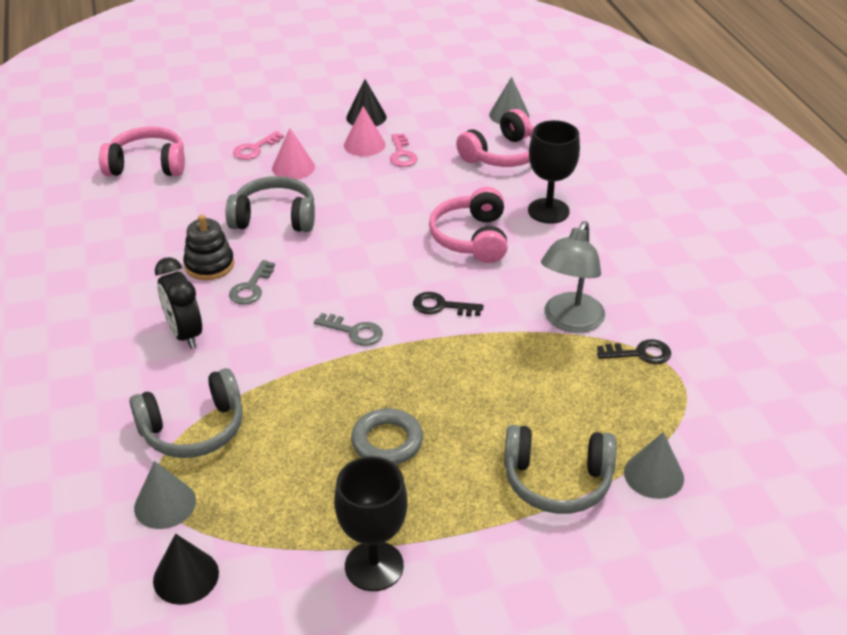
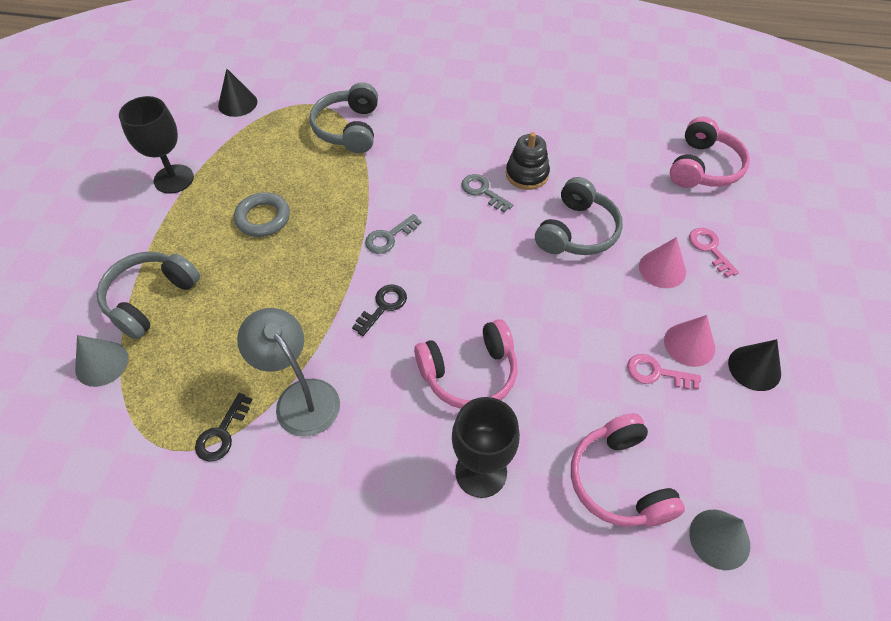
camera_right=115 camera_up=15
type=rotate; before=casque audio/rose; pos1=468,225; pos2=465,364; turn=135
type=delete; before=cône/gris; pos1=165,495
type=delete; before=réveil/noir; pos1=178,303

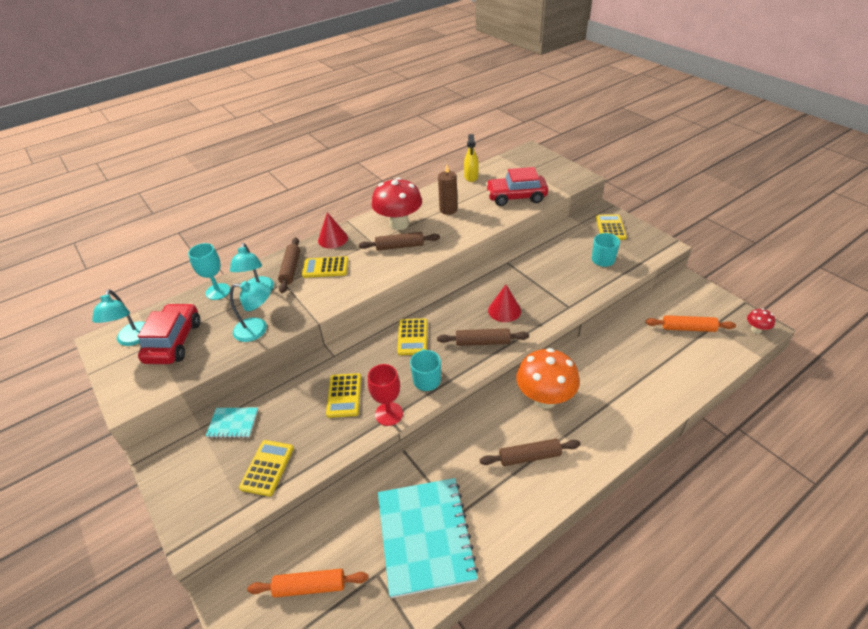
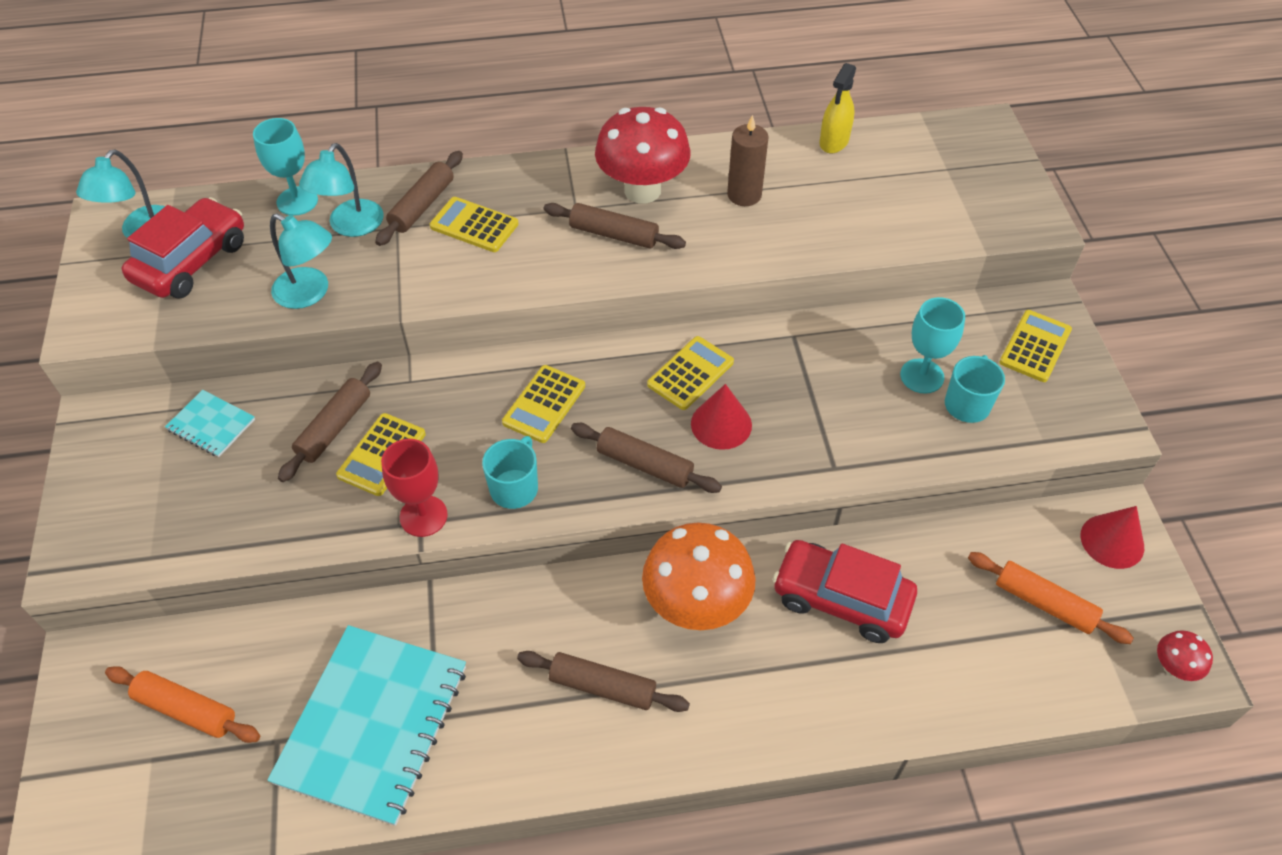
camera_right=25 camera_up=10
type=insert; after=rouleau à pâtisserie/marron; pos2=330,421
type=move; before=calculatrice/jaune; pos1=266,468; pos2=690,373
type=move; before=voiture/rouge; pos1=517,186; pos2=845,591
type=insert; after=verre à pied/turquoise; pos2=932,345
type=move; before=cône/rouge; pos1=333,230; pos2=1112,537

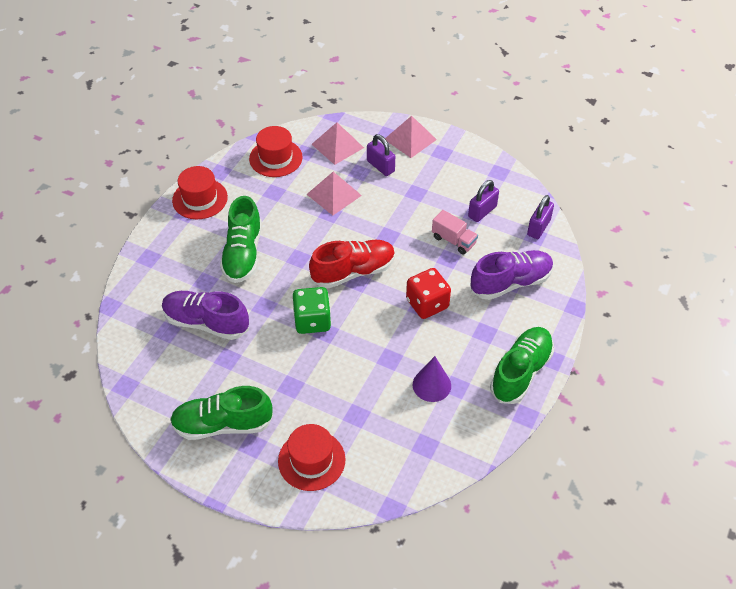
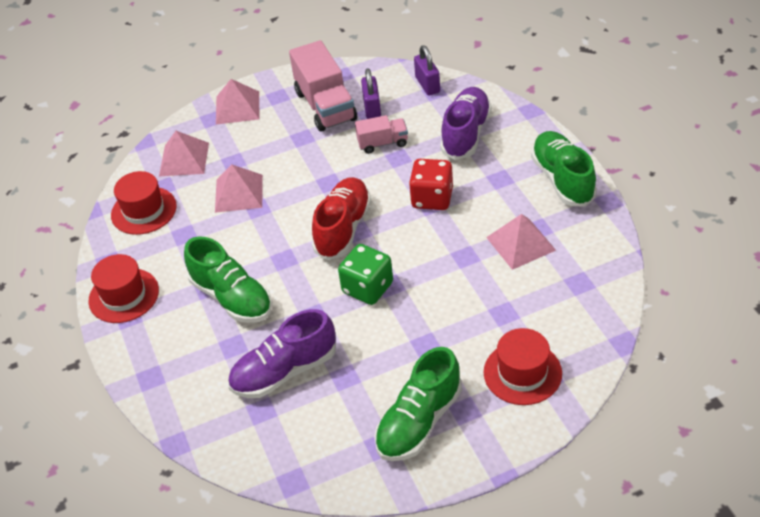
camera_right=-45 camera_up=-5
type=insert; after=camion/rose; pos2=323,86
type=replace; before=cône/violet; after=pyramide/rose; pos1=432,379; pos2=521,242
type=delete; before=cadenas/violet; pos1=381,155

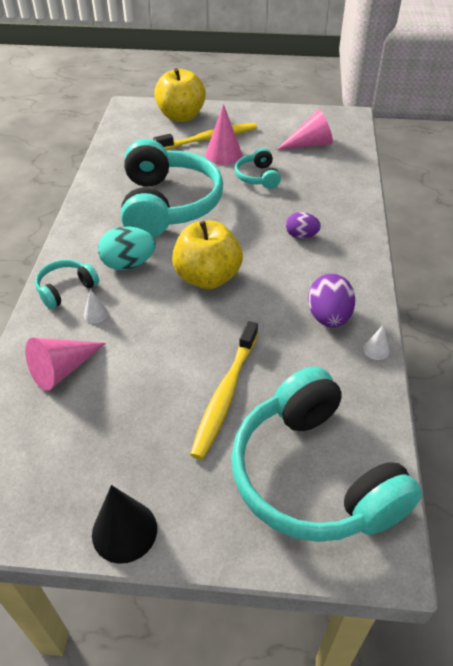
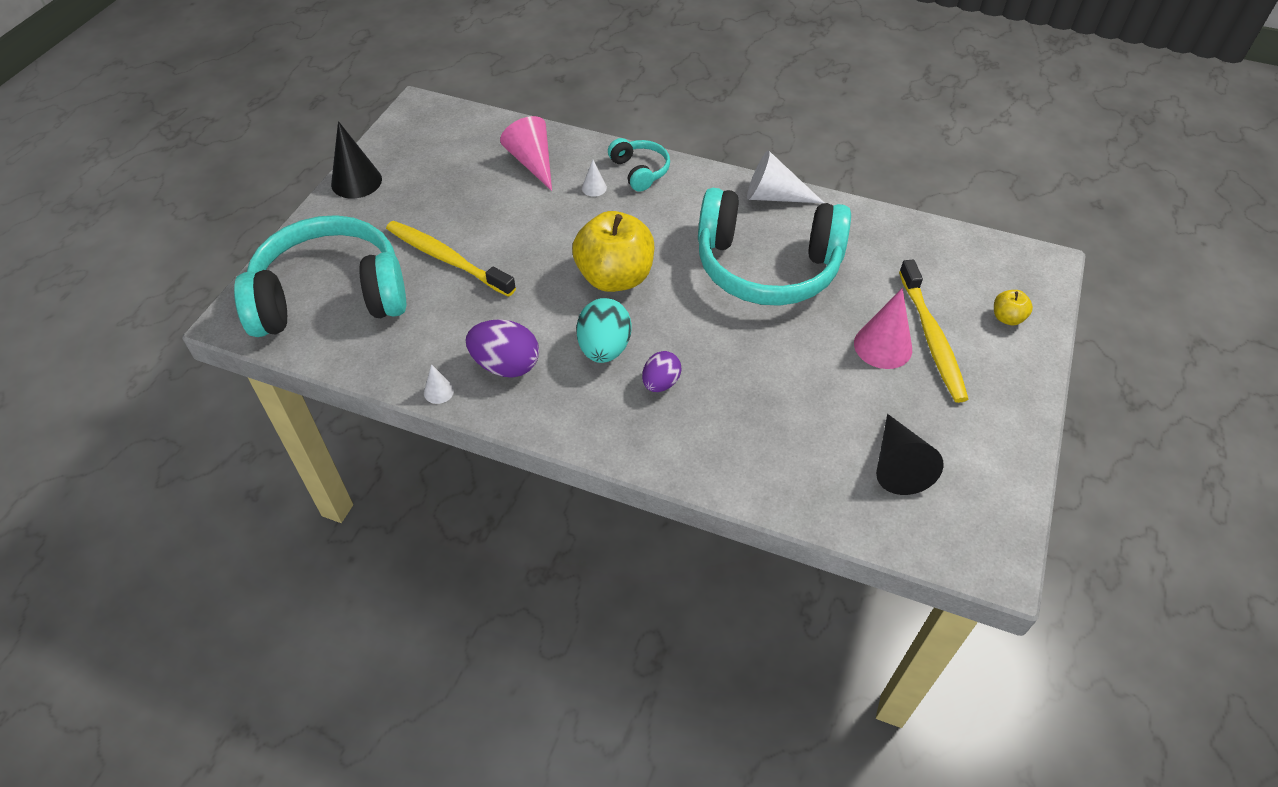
camera_right=105 camera_up=5
type=move; before=œuf/turquoise; pos1=127,248; pos2=604,330
type=insert; after=cône/blanc; pos2=785,177
type=recolor; before=cône/rose; after=cône/noir; pos1=304,129; pos2=910,454
type=resize; before=pomme/jaune; pos1=180,95; pos2=1013,307; scale=0.44
type=delete; before=casque audio/turquoise; pos1=258,168

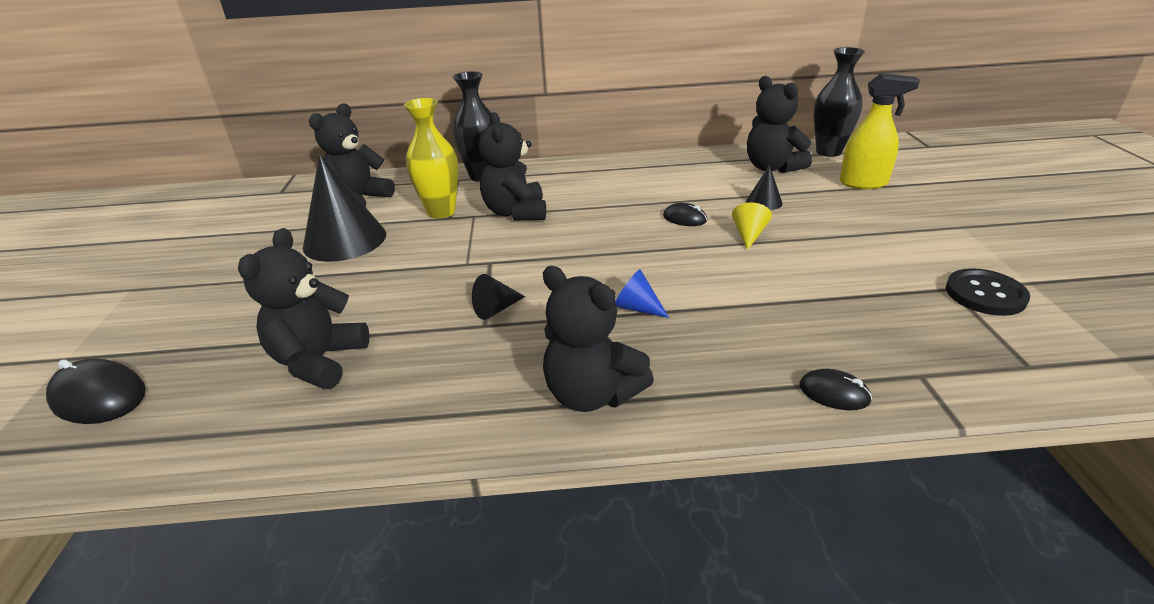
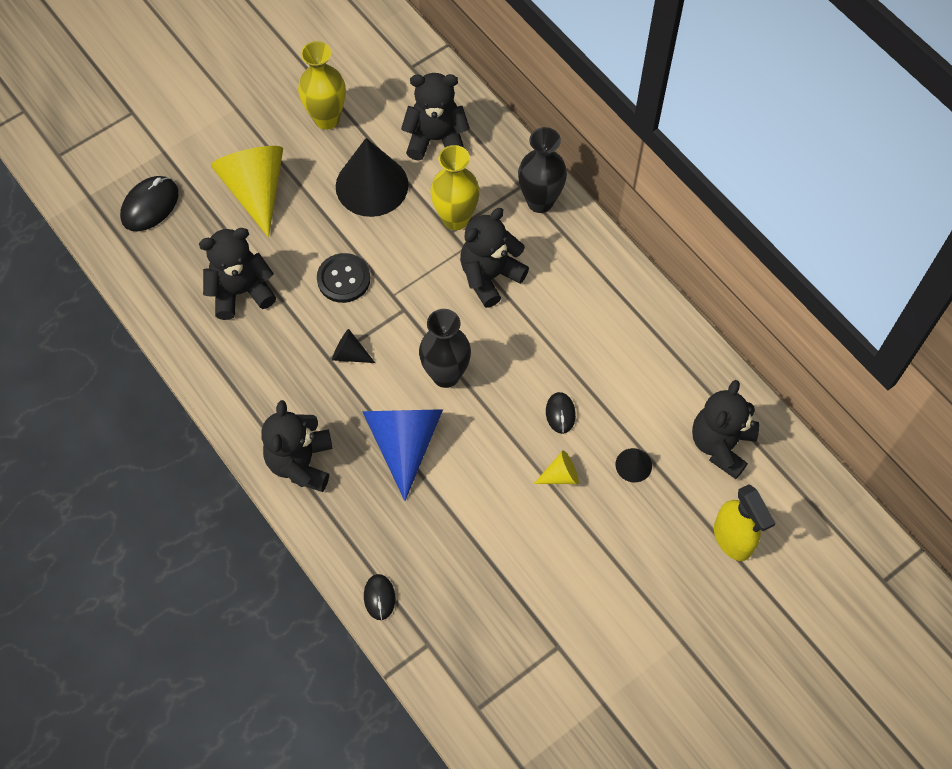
camera_right=55 camera_up=30
type=rotate; before=souris/noir; pos1=96,391; pos2=149,203; turn=45
type=insert; after=cône/jaune; pos2=247,191
type=insert; after=vase/jaune; pos2=322,85
type=move; before=bouton/noir; pos1=988,292; pos2=343,278
type=resize; before=cône/bleu; pos1=642,293; pos2=402,455; scale=2.19
type=move; before=vase/noir; pos1=839,102; pos2=445,348

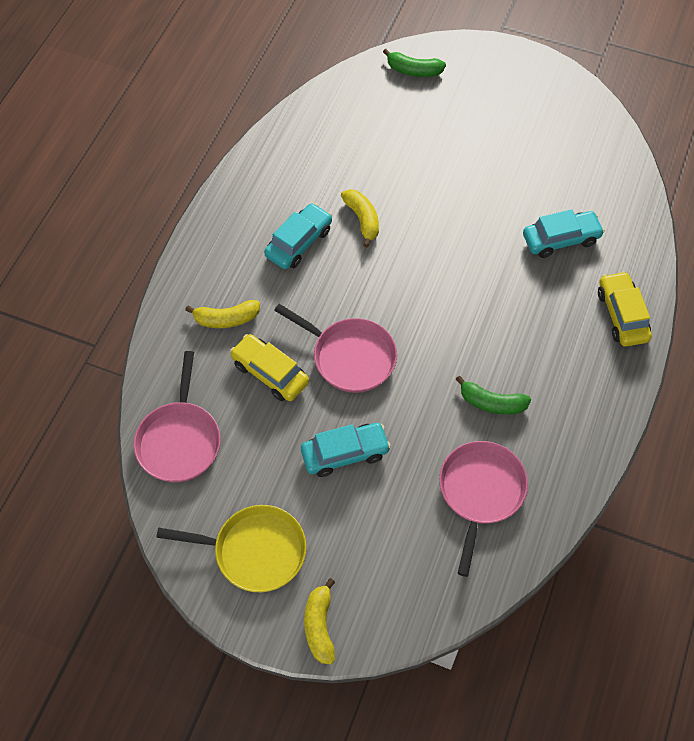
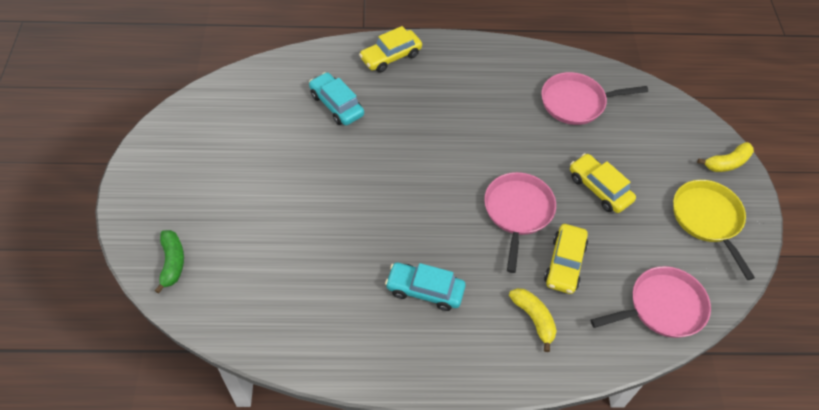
camera_right=-115 camera_up=-5
type=recolor; before=voiture/turquoise; after=voiture/jaune; pos1=346,450; pos2=603,183
type=delete; before=banane/jaune; pos1=360,218
type=delete; before=banane/vert; pos1=493,395

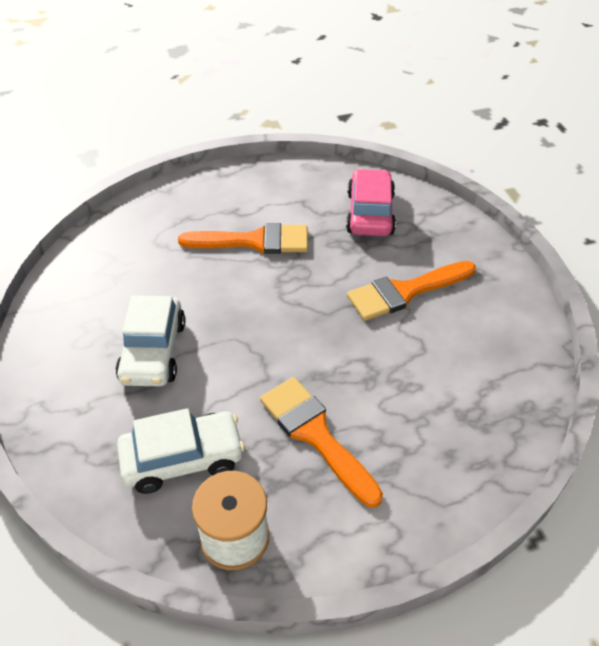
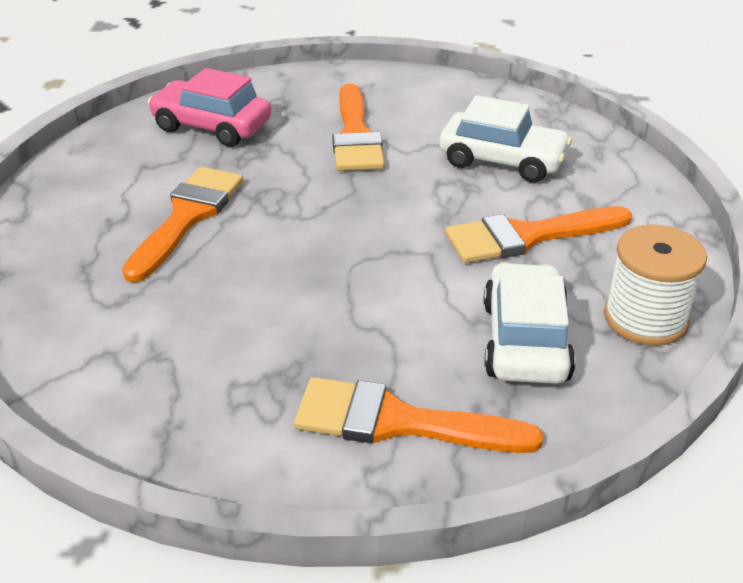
camera_right=-70 camera_up=-10
type=insert; after=pinceau/orange; pos2=418,415
type=move; before=voiture/blanc; pos1=150,340; pos2=506,139

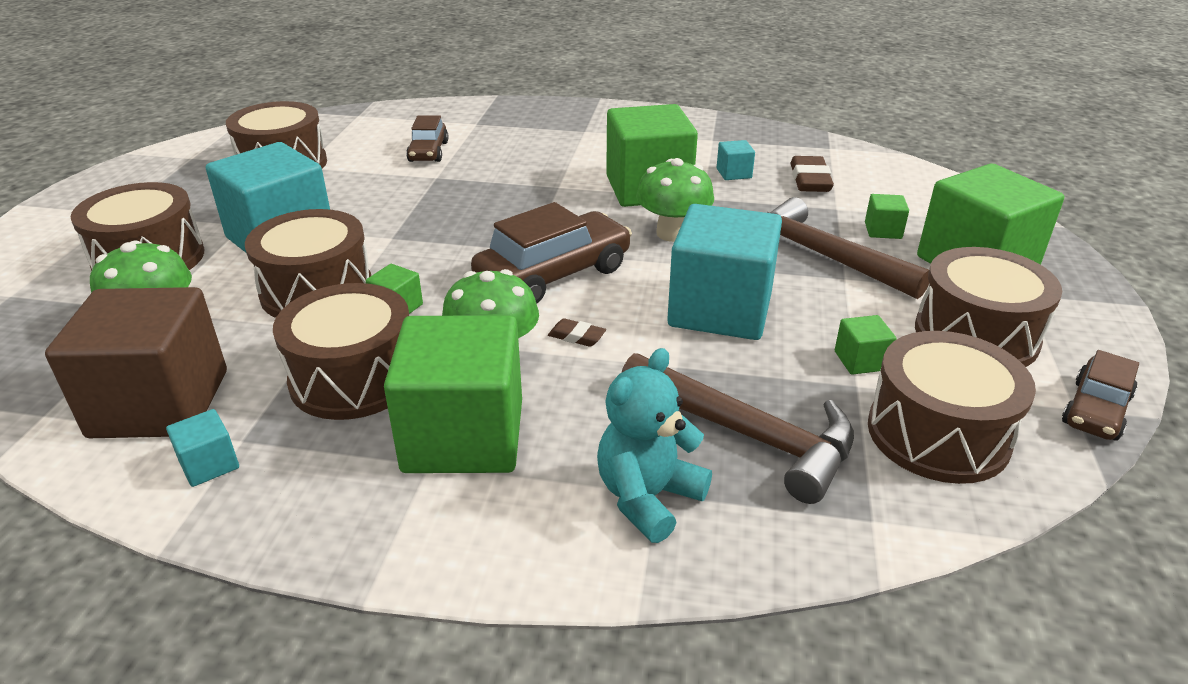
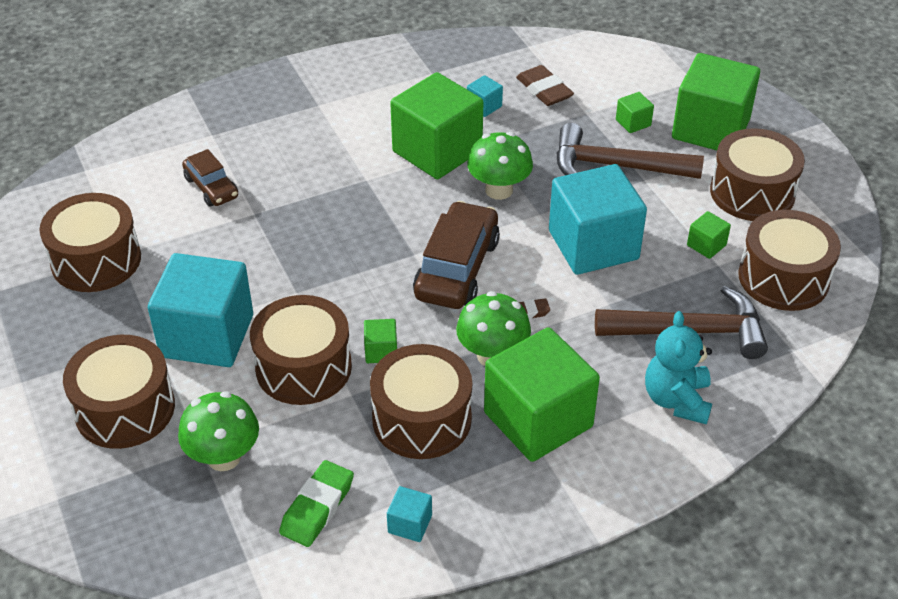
camera_right=-35 camera_up=10
type=replace; before=cube/marron; after=gomme/vert; pos1=136,362; pos2=316,503
type=delete; before=voiture/marron; pos1=1100,395

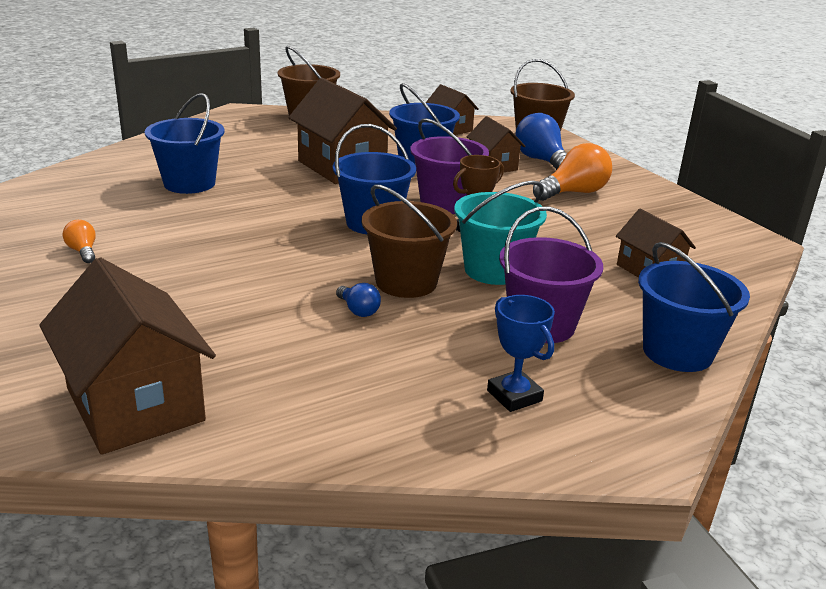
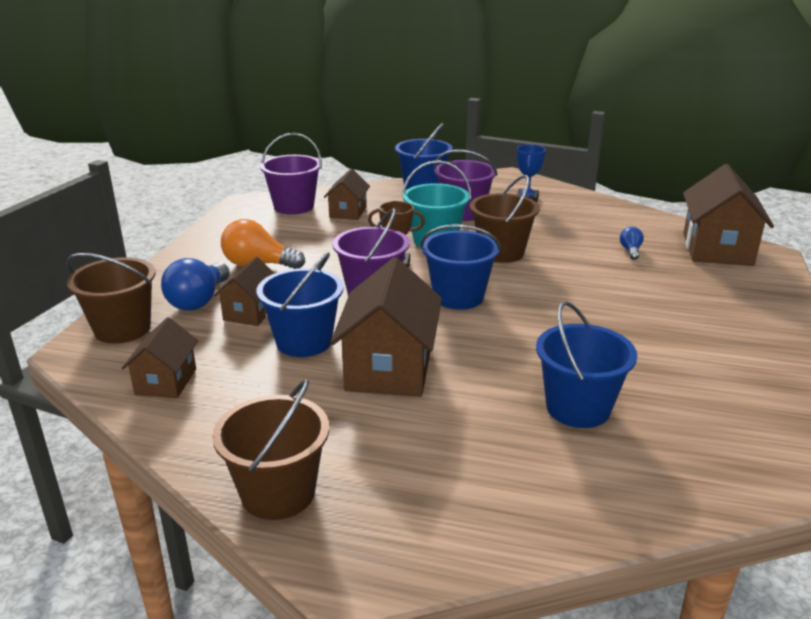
camera_right=-135 camera_up=0
type=insert; after=seau/violet; pos2=291,174
type=move; before=ampoule/bleu; pos1=358,300; pos2=632,243
type=delete; before=ampoule/orange; pos1=79,241

